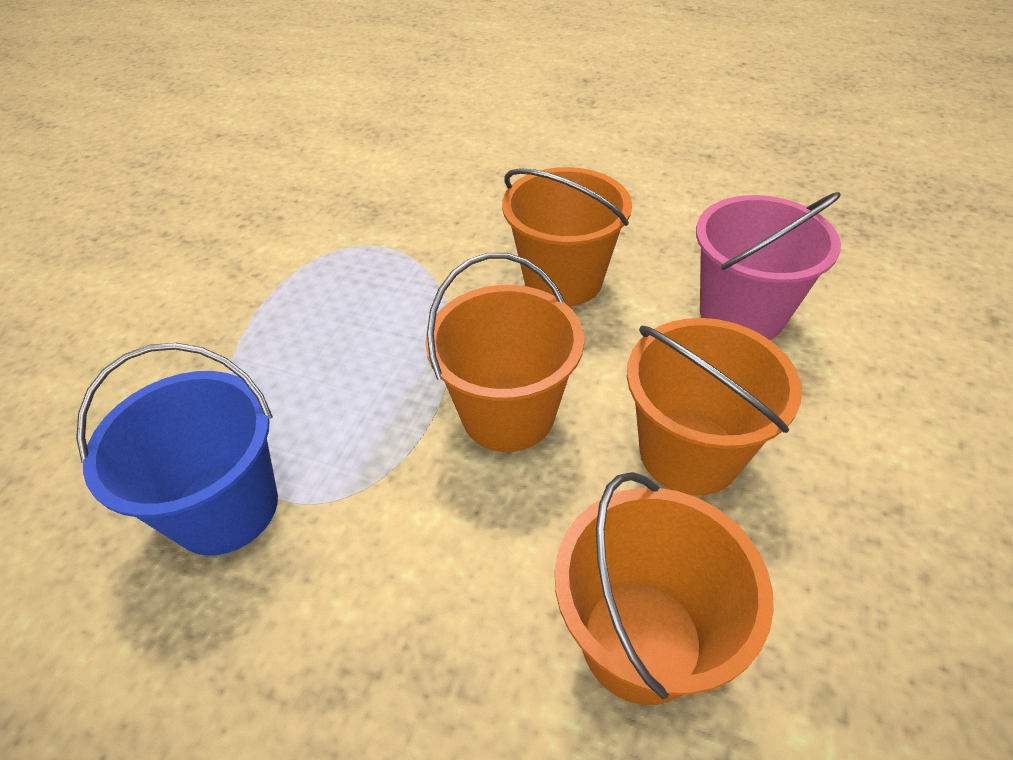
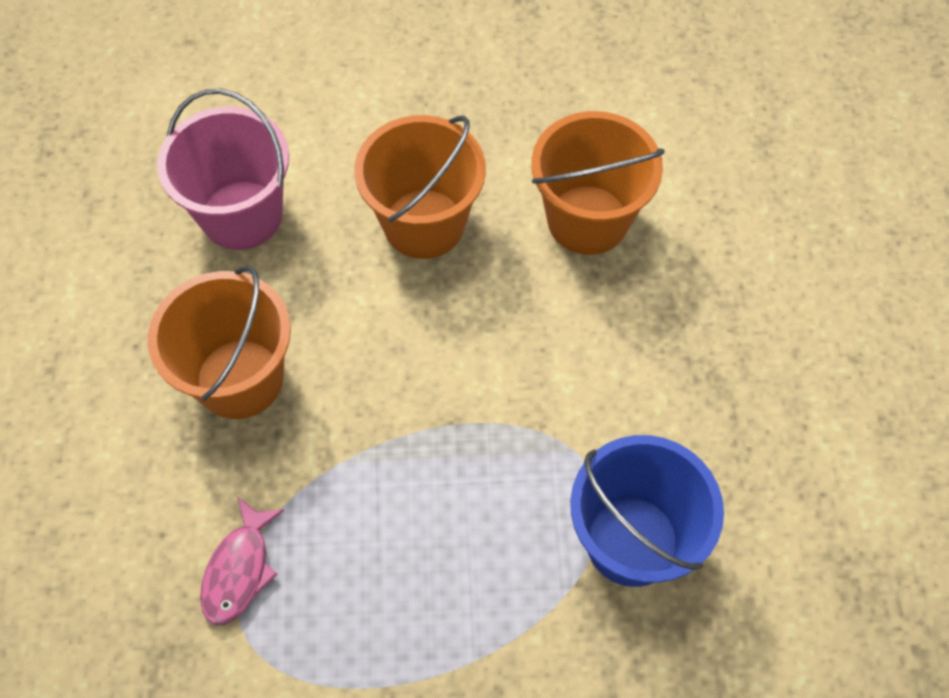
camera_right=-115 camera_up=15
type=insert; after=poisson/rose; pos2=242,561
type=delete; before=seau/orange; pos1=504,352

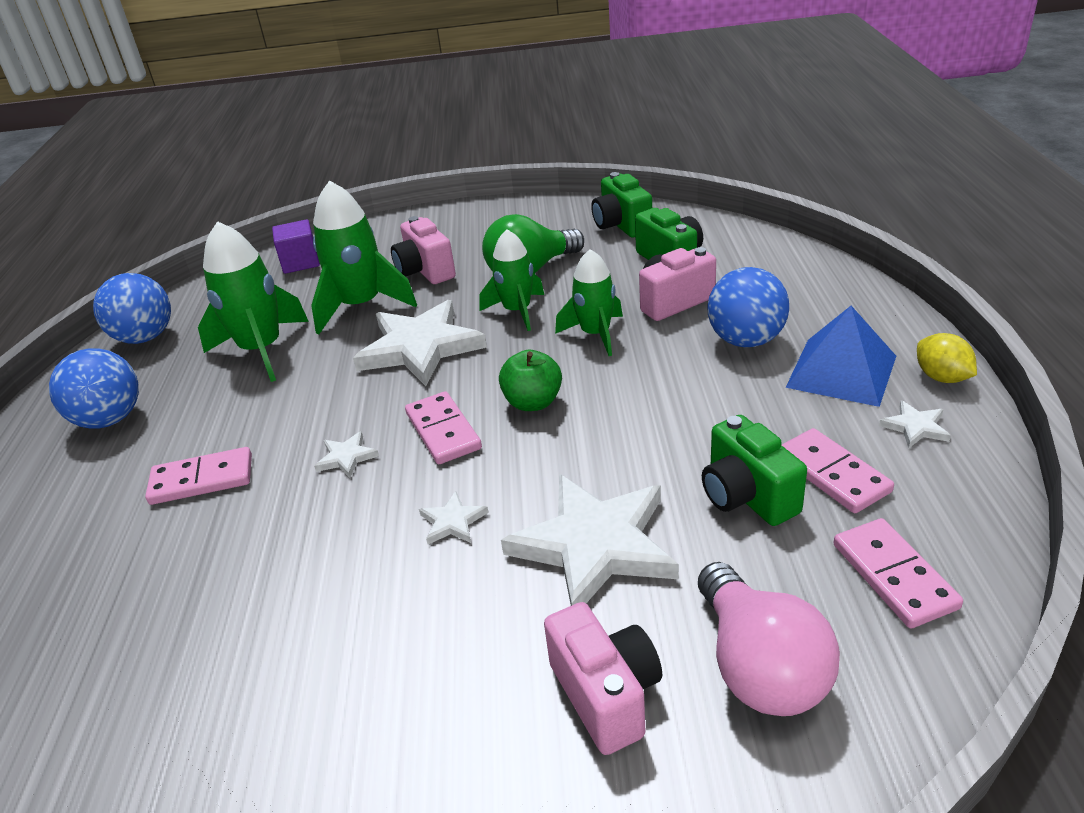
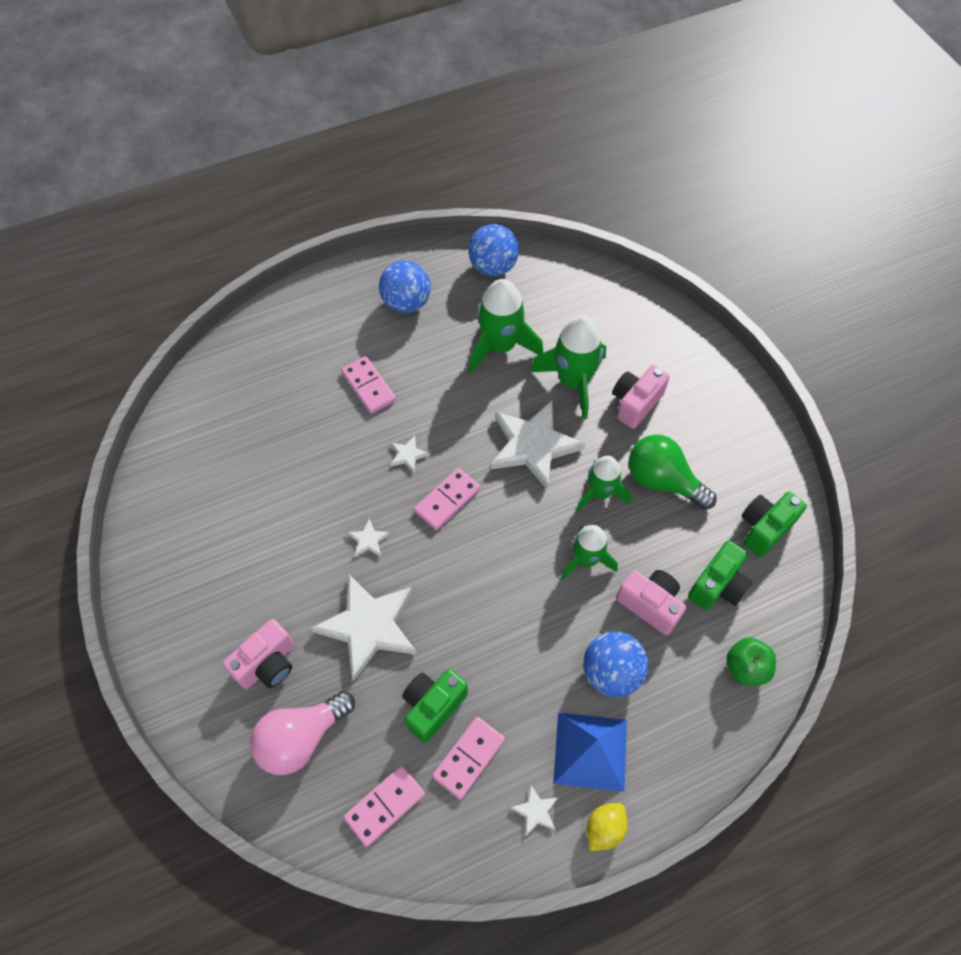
camera_right=65 camera_up=25
type=move; before=pomme/vert; pos1=530,380; pos2=751,661
type=delete; before=cube/violet; pos1=296,246

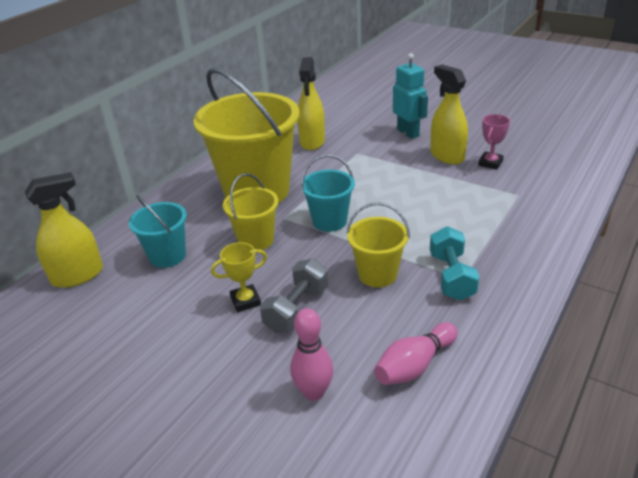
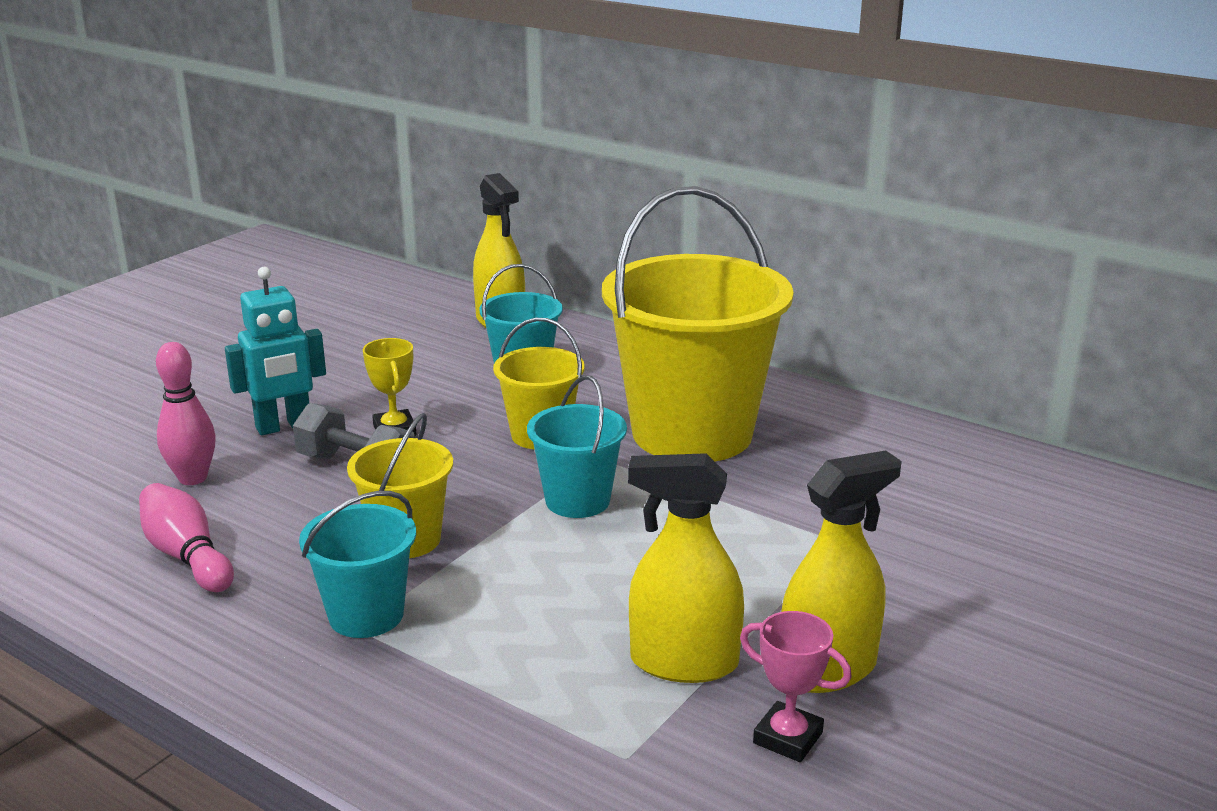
camera_right=90 camera_up=-10
type=move; before=robot/turquoise; pos1=410,96; pos2=275,351
type=replace; before=haltère/turquoise; after=seau/turquoise; pos1=455,263; pos2=357,564
type=move; before=vaporisateur/jaune; pos1=311,103; pos2=686,568

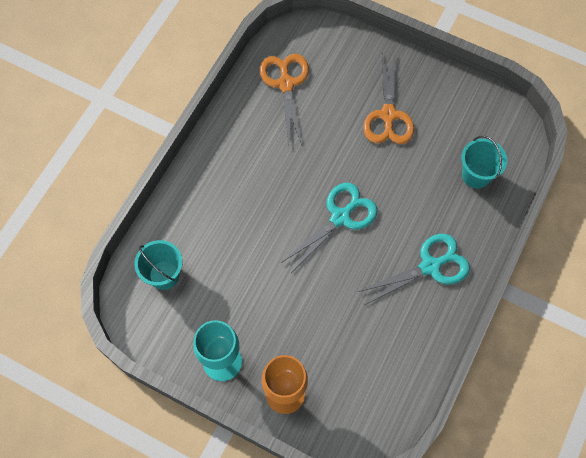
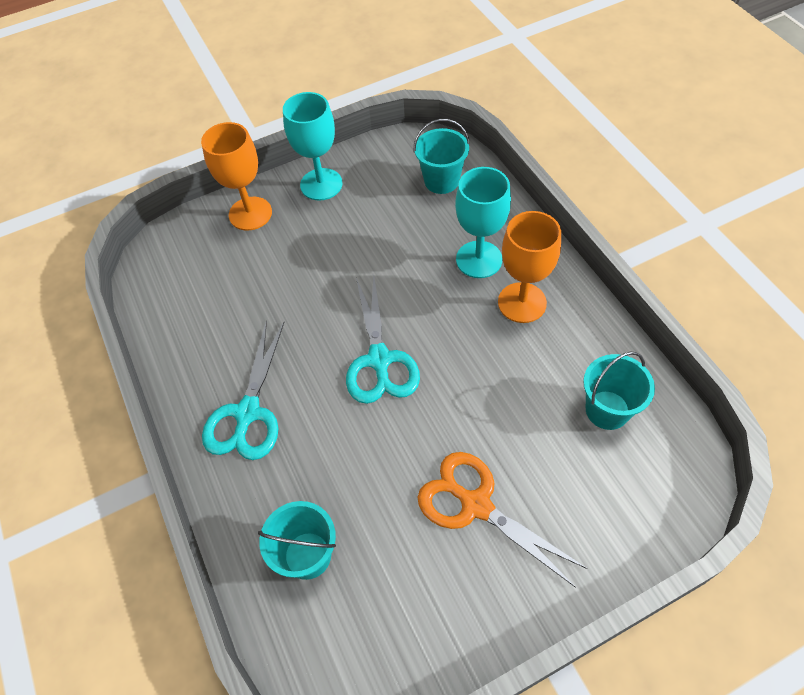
camera_right=130 camera_up=-10
type=insert; after=verre à pied/turquoise; pos2=483,222
type=insert; after=verre à pied/orange; pos2=529,267
type=replace; before=ciseaux/orange; after=seau/turquoise; pos1=284,100; pos2=619,391

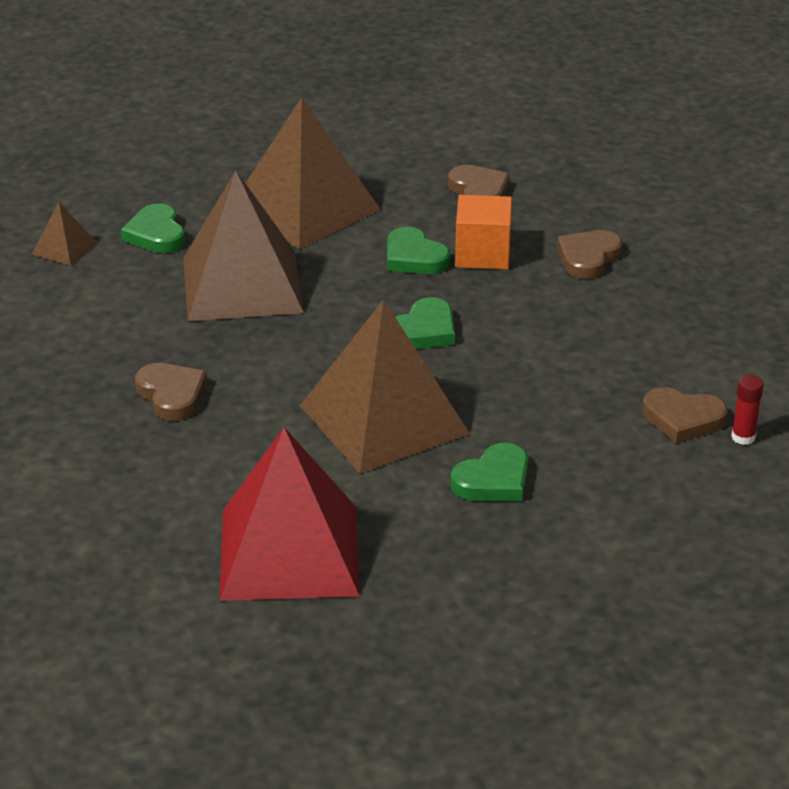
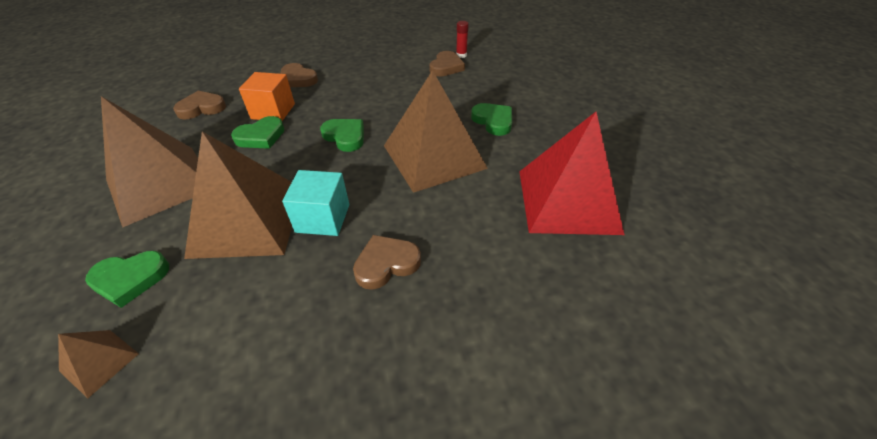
camera_right=-85 camera_up=10
type=insert; after=cube/turquoise; pos2=315,203

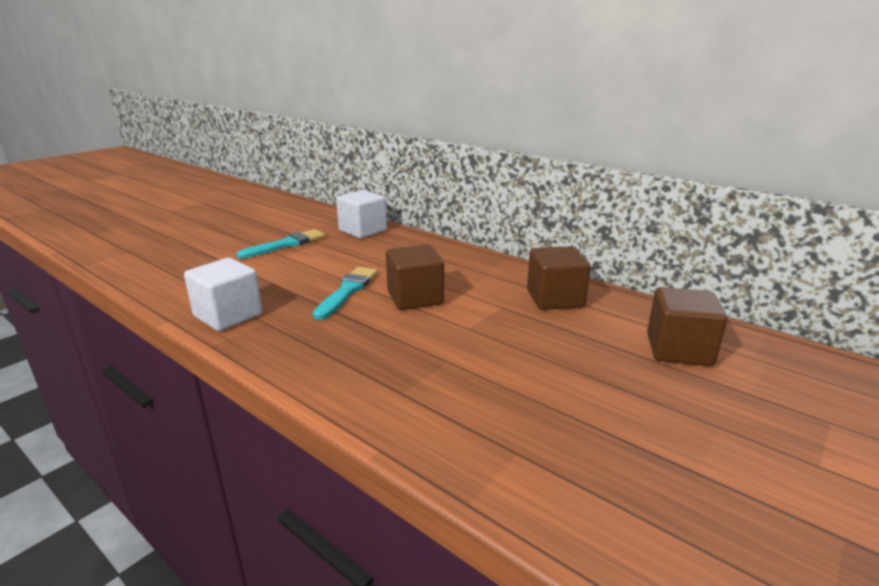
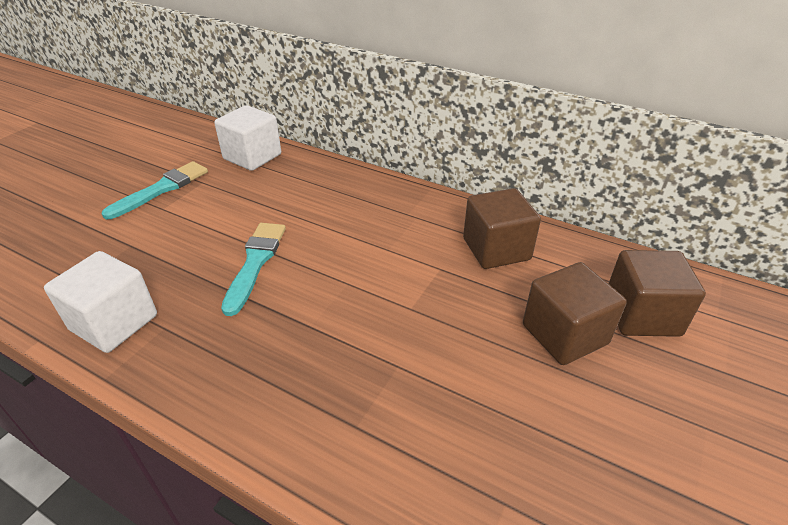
camera_right=-10 camera_up=15
type=move; before=cube/marron; pos1=415,277; pos2=575,313

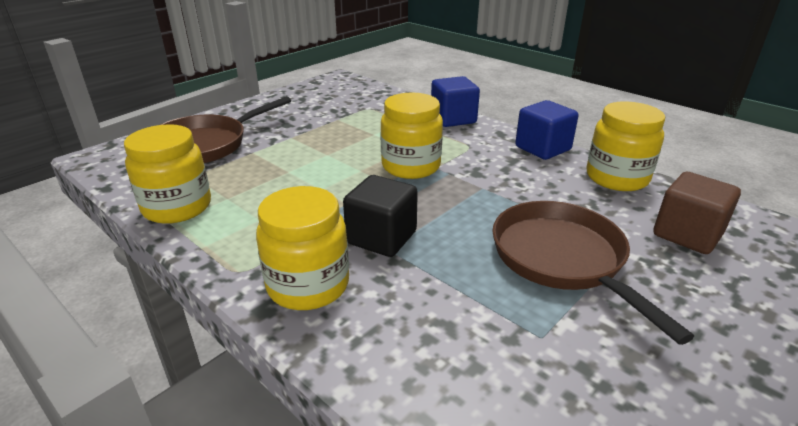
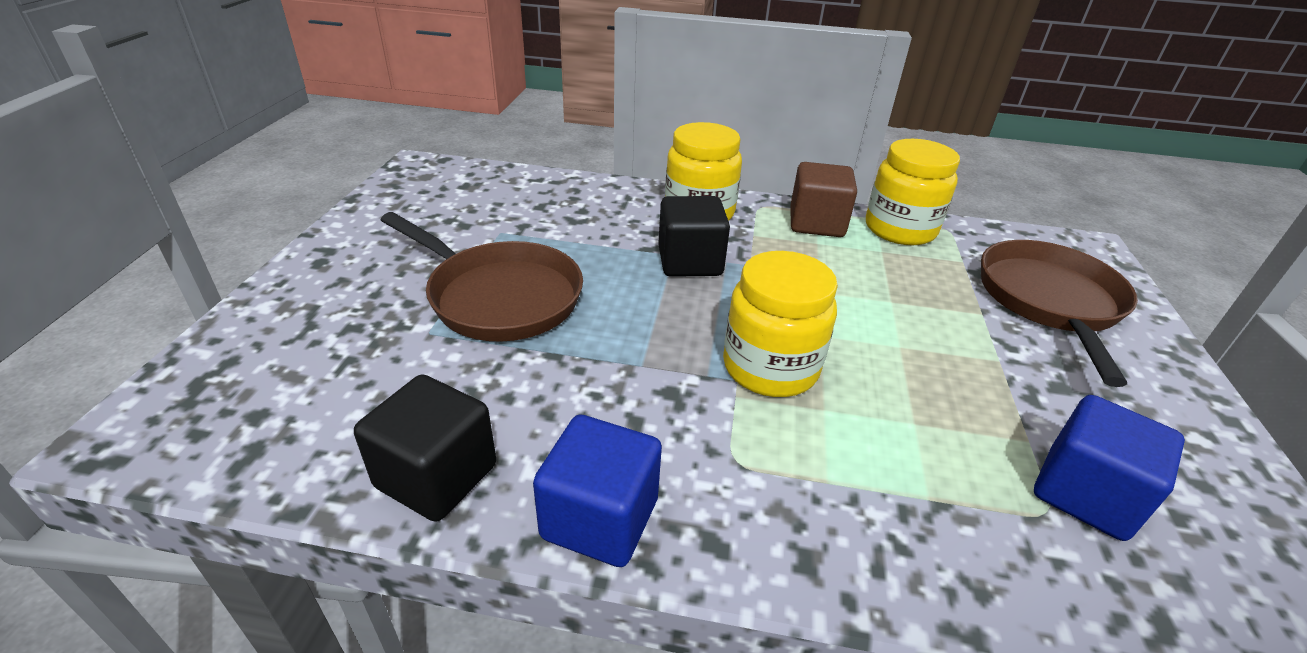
camera_right=145 camera_up=5
type=replace; before=bocal/jaune; after=cube/noir; pos1=625,146; pos2=425,448
type=move; before=cube/marron; pos1=697,213; pos2=823,199
type=move; before=cube/bleu; pos1=455,101; pos2=1109,468

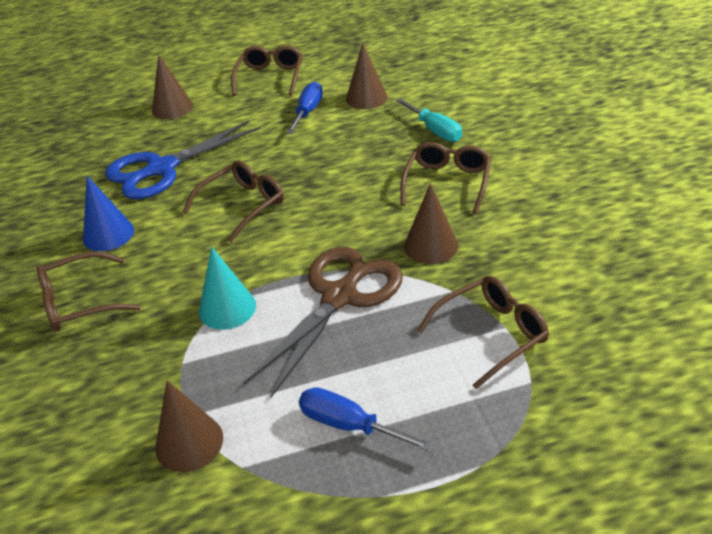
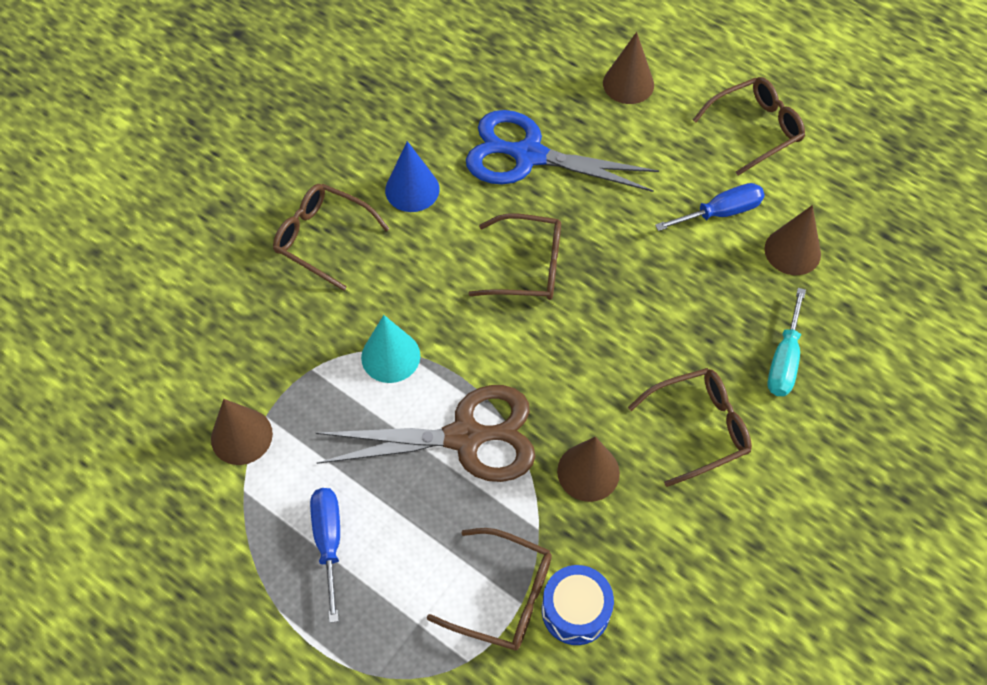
camera_right=50 camera_up=20
type=insert; after=tambour/bleu; pos2=578,605

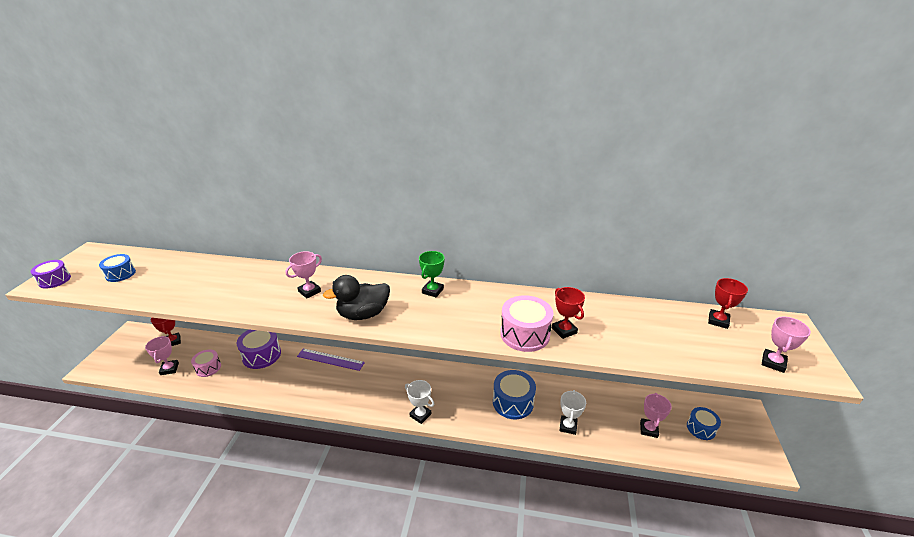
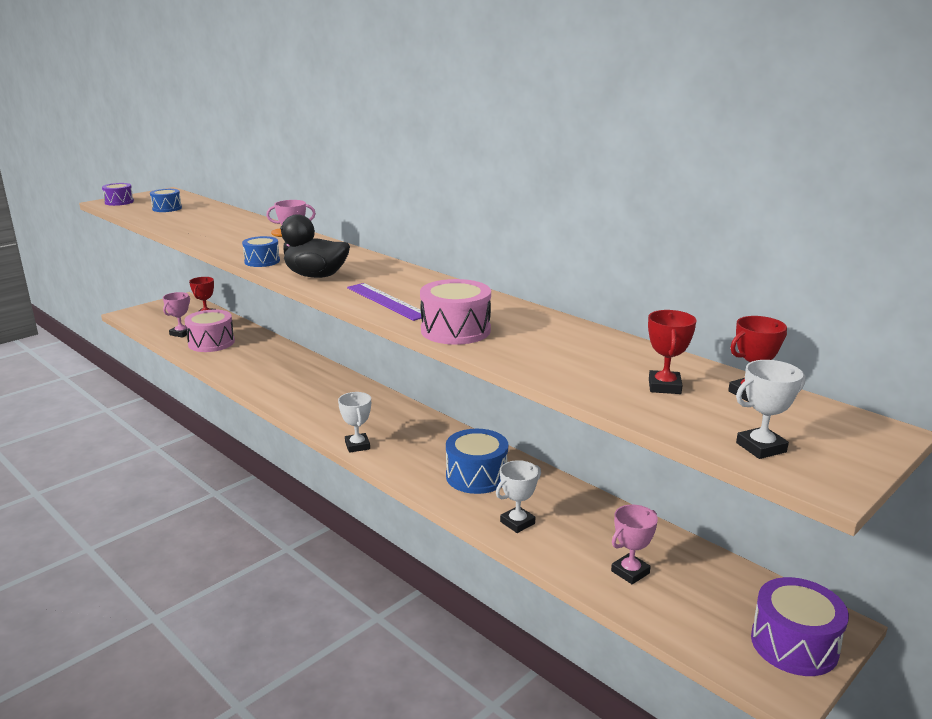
camera_right=35 camera_up=-10
type=resize; before=tambour/rose; pos1=206,363; pos2=209,331; scale=1.61
type=move; before=tambour/bleu; pos1=704,423; pos2=261,251
type=move; before=règle/violet; pos1=331,359; pos2=384,302
type=move; before=trophée/rouge; pos1=568,313; pos2=672,352
type=recolor; before=trophée/rose; after=trophée/blanc; pos1=786,345; pos2=770,409
type=move; before=tambour/violet; pos1=259,349; pos2=800,626
type=delete; before=trophée/vert; pos1=432,274

